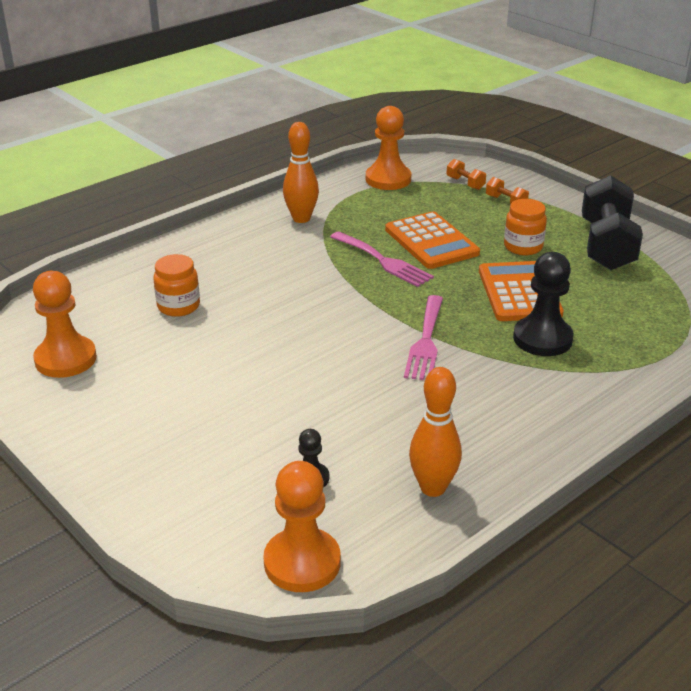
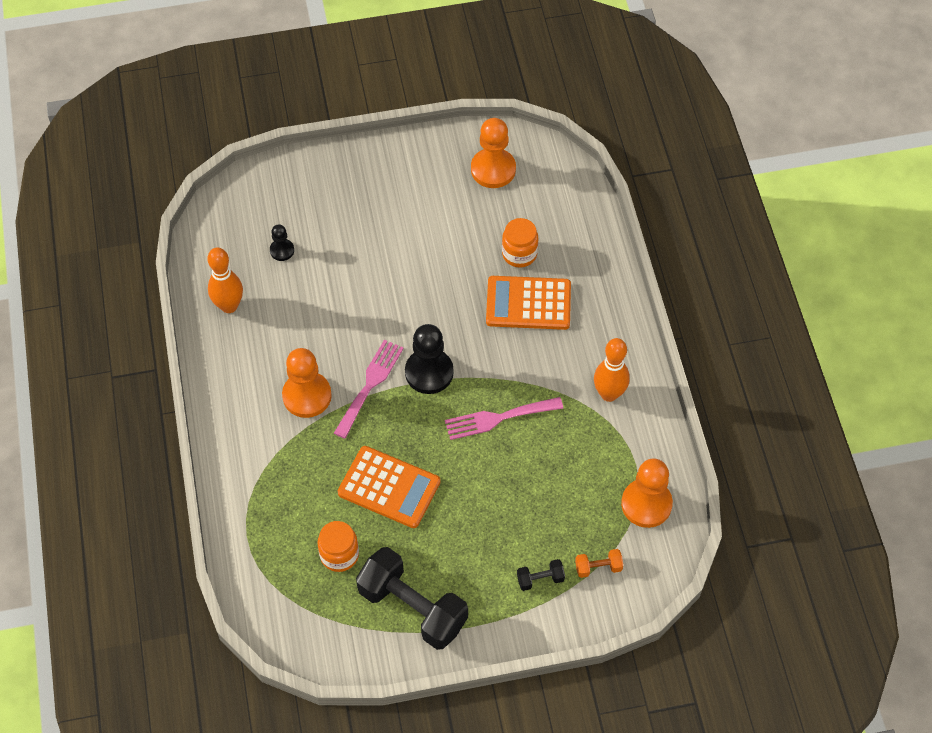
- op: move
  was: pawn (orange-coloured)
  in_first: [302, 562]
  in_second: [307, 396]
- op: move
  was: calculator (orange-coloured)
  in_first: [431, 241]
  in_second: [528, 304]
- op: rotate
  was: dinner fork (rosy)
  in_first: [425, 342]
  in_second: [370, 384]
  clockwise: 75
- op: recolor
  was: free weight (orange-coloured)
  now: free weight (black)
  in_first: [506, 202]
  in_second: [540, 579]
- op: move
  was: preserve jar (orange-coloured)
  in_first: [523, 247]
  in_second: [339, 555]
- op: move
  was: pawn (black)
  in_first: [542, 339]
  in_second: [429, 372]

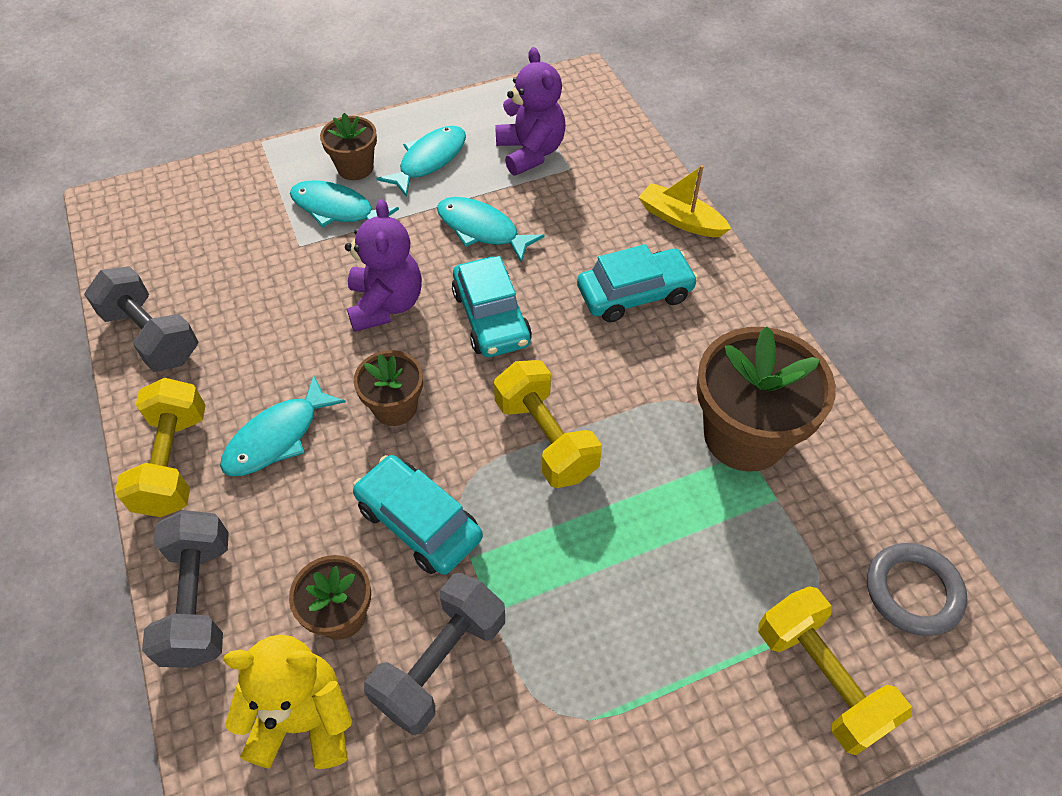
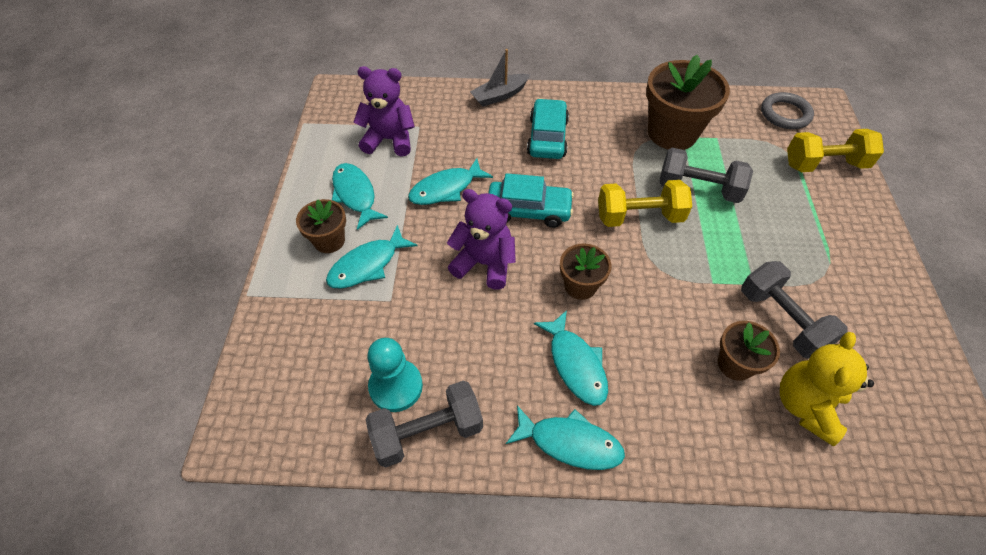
- op: replace
  was: free weight (bright yellow)
  now: fish figure (turquoise)
  in_first: [173, 462]
  in_second: [570, 443]
- op: move
  was: free weight (gray)
  in_first: [199, 601]
  in_second: [698, 189]
- op: delete
  was: car (turquoise)
  in_first: [418, 522]
- op: recolor
  was: boat (bright yellow)
  now: boat (gray)
  in_first: [680, 219]
  in_second: [499, 95]
- op: insert
  now: pawn (turquoise)
  in_second: [396, 386]

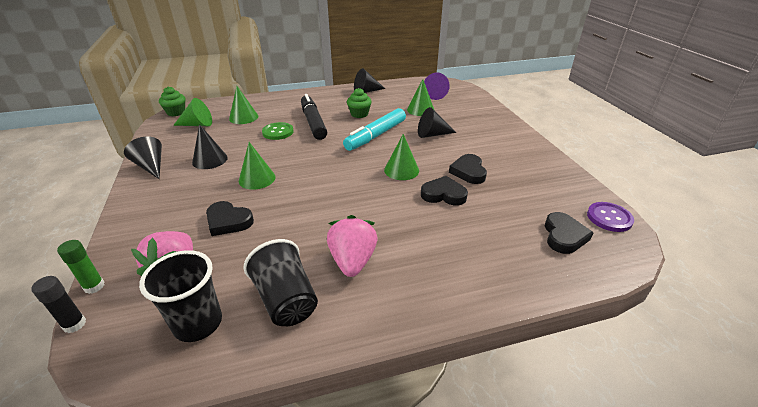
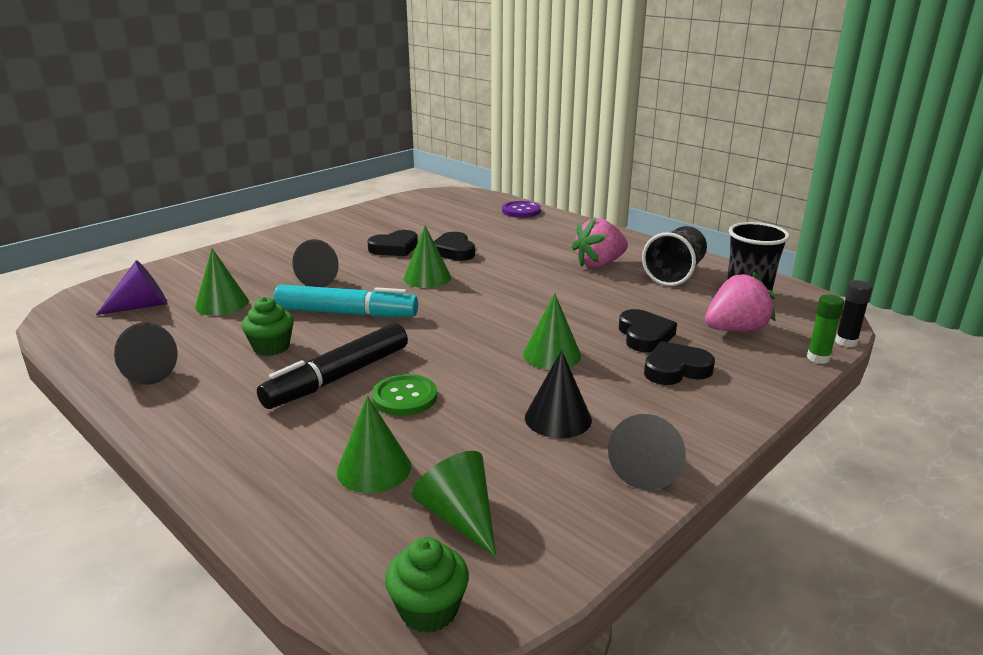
- op: move
  was: heart (black)
  in_first: [564, 236]
  in_second: [675, 369]
- op: move
  was: button (royal purple)
  in_first: [609, 218]
  in_second: [521, 211]

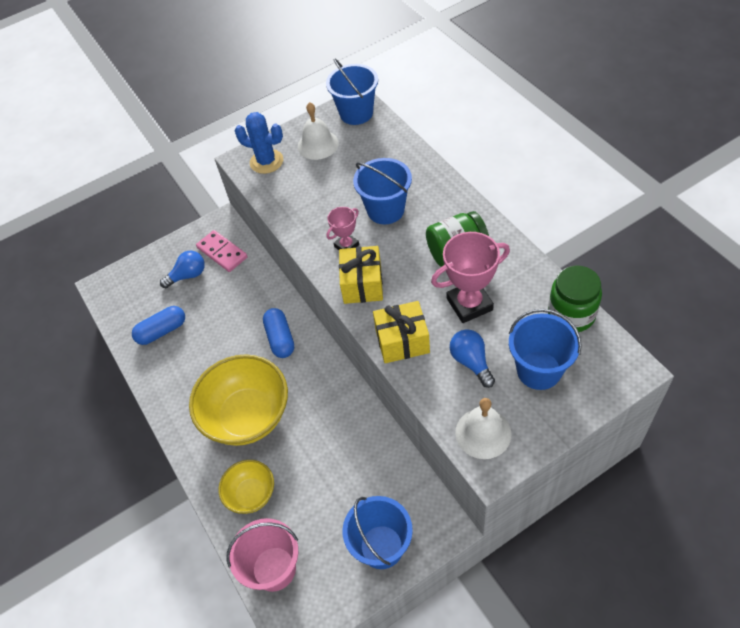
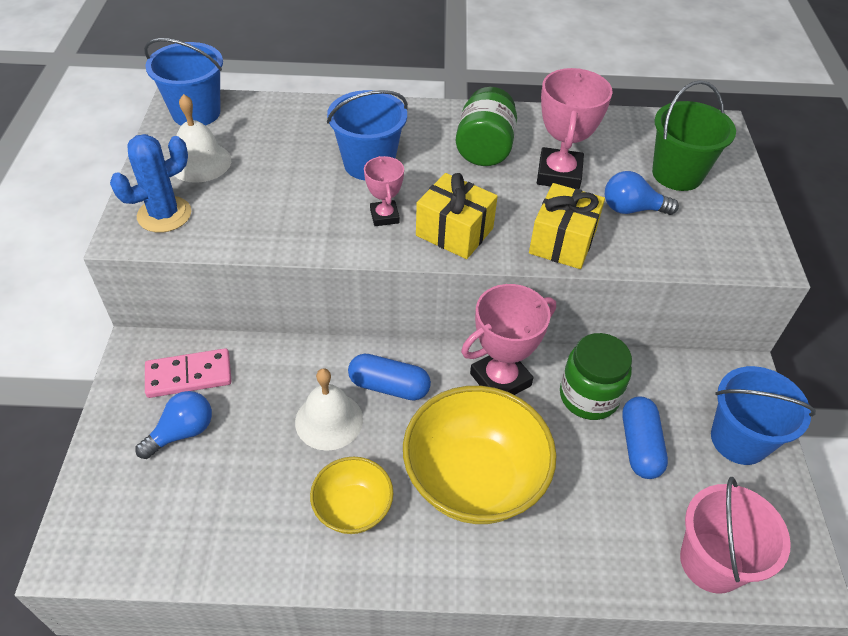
- op: move
  was: pill (cobalt)
  in_first: [162, 331]
  in_second: [639, 446]
- op: rotate
  was: light bulb (cobalt)
  in_first: [188, 275]
  in_second: [182, 432]
  clockwise: 45
- op: move
  was: bowl (bright yellow)
  in_first: [251, 494]
  in_second: [353, 508]
- op: move
  was: school bell (snow-white)
  in_first: [483, 433]
  in_second: [329, 420]
- op: recolor
  was: pail (cobalt)
  now: pail (leaf-green)
  in_first: [539, 370]
  in_second: [677, 174]
- op: move
  was: preserve jar (leaf-green)
  in_first: [571, 314]
  in_second: [589, 396]
- op: insert
  now: award cup (rosy)
  in_second: [500, 379]

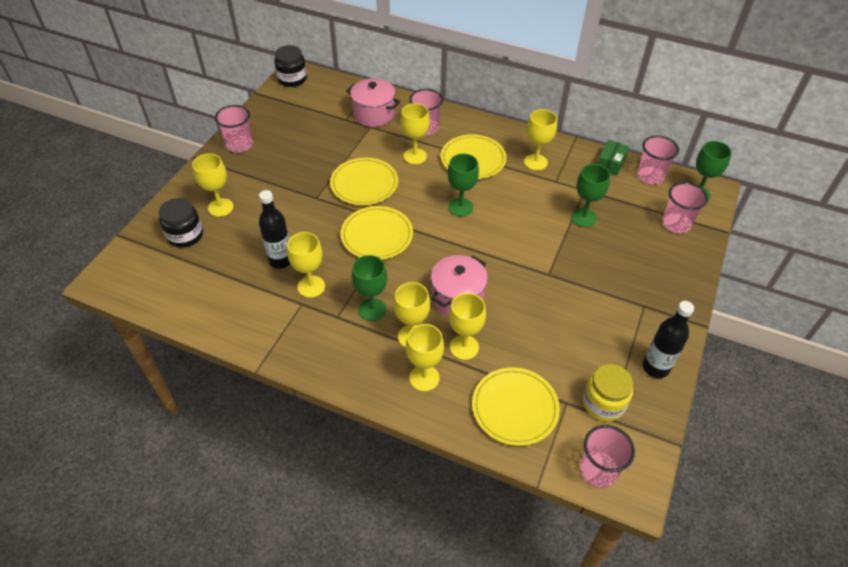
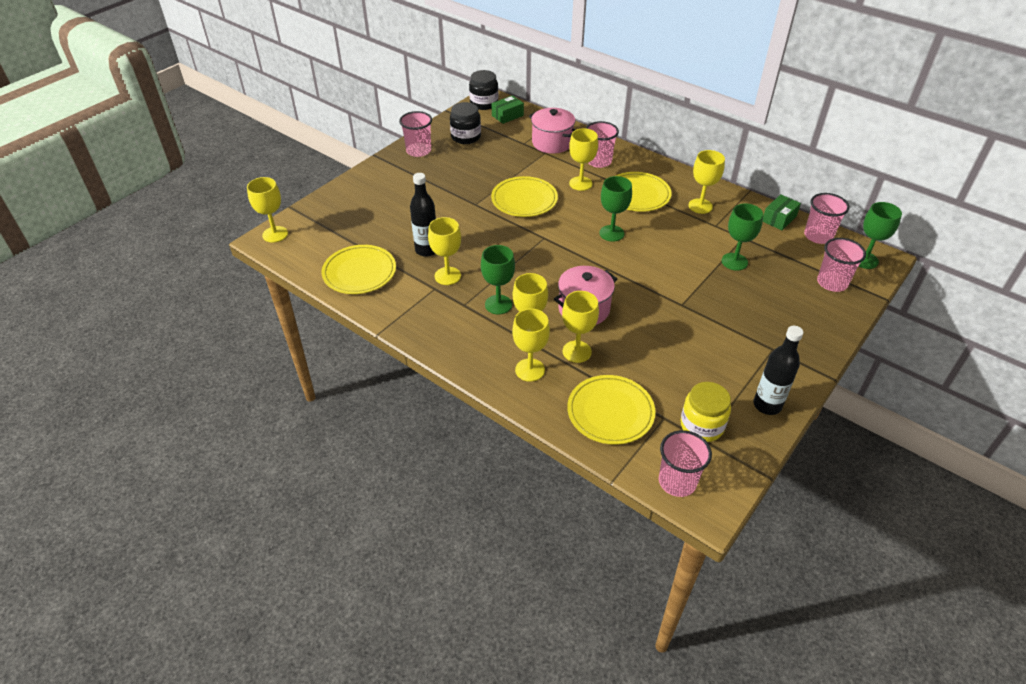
- op: move
  was: preserve jar (black)
  in_first: [185, 235]
  in_second: [466, 137]
- op: move
  was: goblet (bright yellow)
  in_first: [220, 207]
  in_second: [275, 234]
- op: move
  was: plate (bright yellow)
  in_first: [377, 235]
  in_second: [359, 272]
- op: insert
  now: parcel (leaf-green)
  in_second: [507, 115]

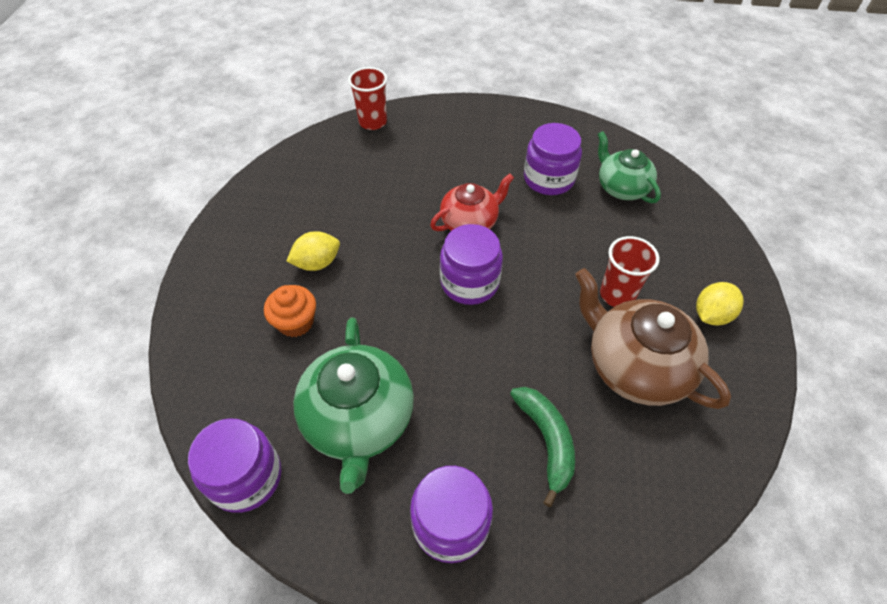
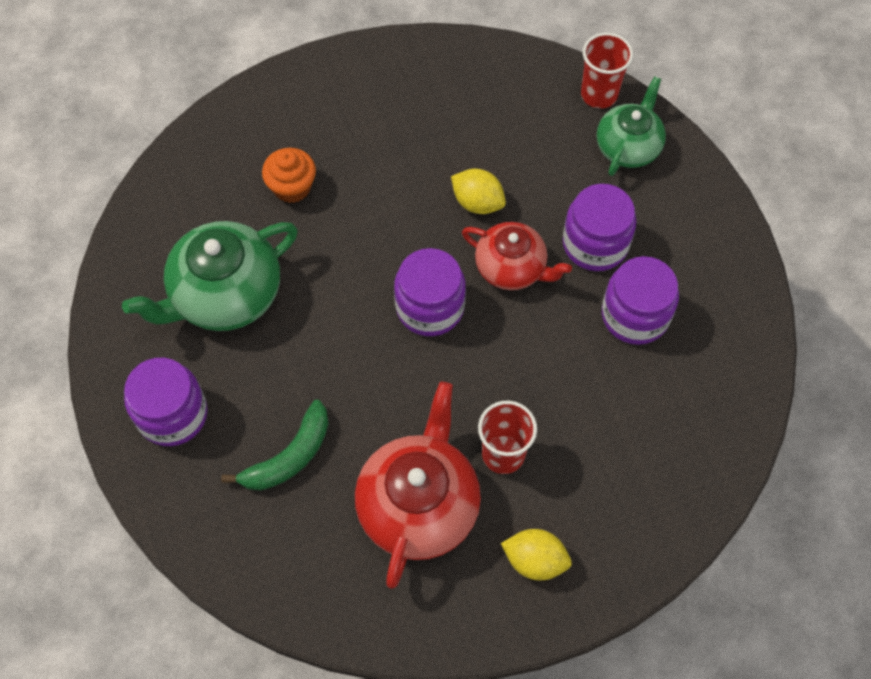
- op: move
  was: preserve jar (royal purple)
  in_first: [246, 477]
  in_second: [595, 244]
- op: move
  was: citrus fruit (bright yellow)
  in_first: [317, 263]
  in_second: [477, 202]
- op: recolor
  was: teapot (dark brown)
  now: teapot (red)
  in_first: [635, 366]
  in_second: [419, 505]
- op: move
  was: teapot (leaf-green)
  in_first: [621, 188]
  in_second: [628, 147]

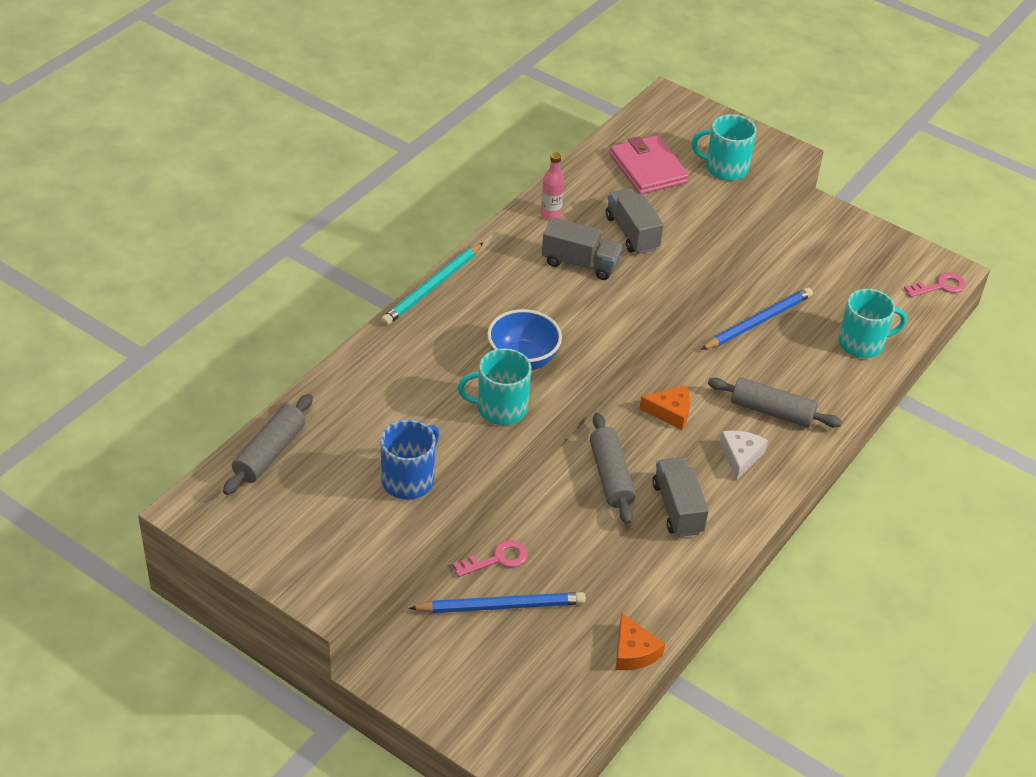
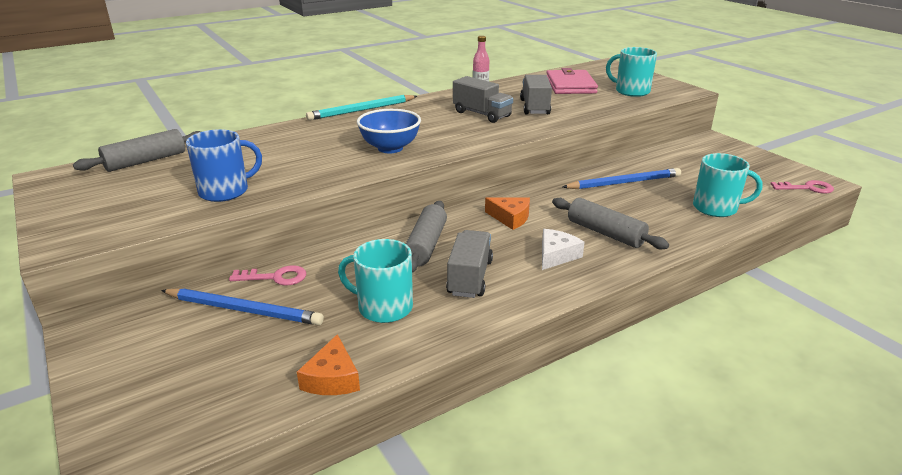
- op: move
  was: tea mug (turquoise)
  in_first: [500, 408]
  in_second: [384, 307]

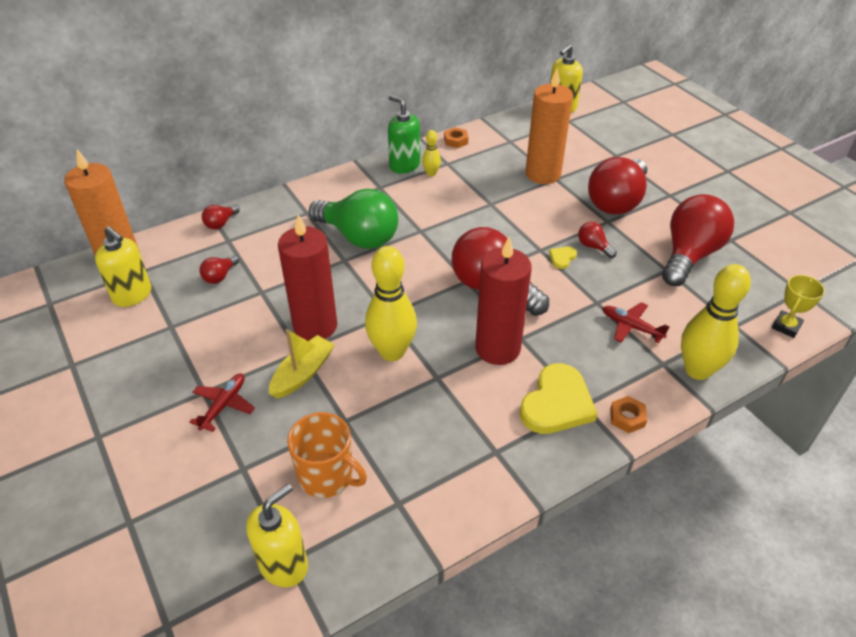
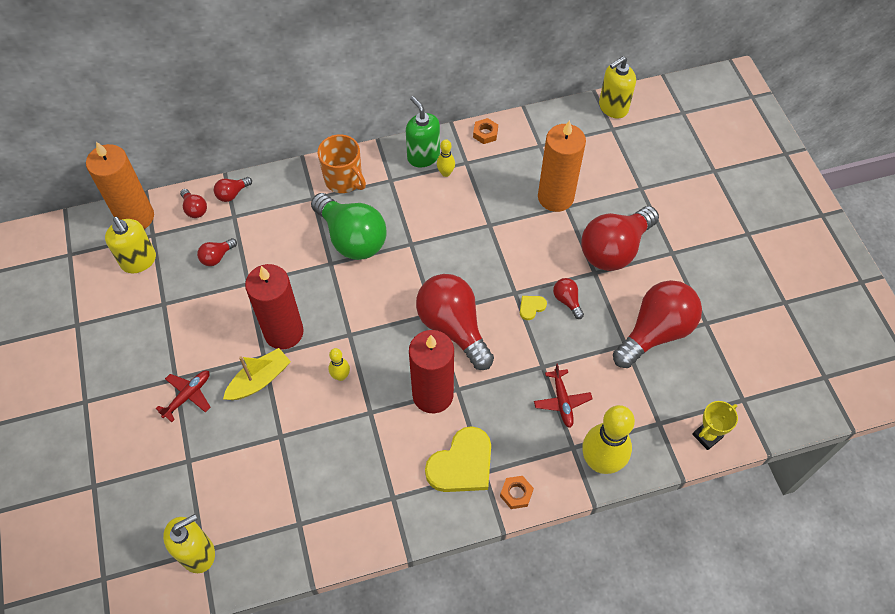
- op: move
  was: tea mug (orange-coloured)
  in_first: [327, 476]
  in_second: [344, 180]
- op: resize
  was: tenpin (bright yellow)
  in_first: [392, 352]
  in_second: [341, 376]
  ratio: 0.47
- op: rotate
  was: toy plane (red)
  in_first: [631, 327]
  in_second: [562, 401]
  clockwise: -150
- op: insert
  now: light bulb (red)
  in_second: [195, 209]

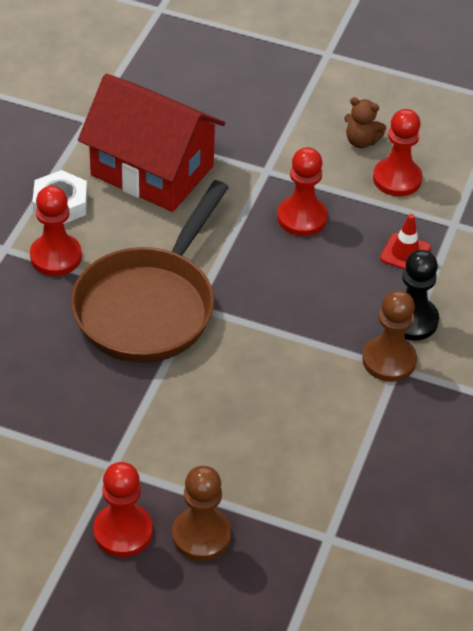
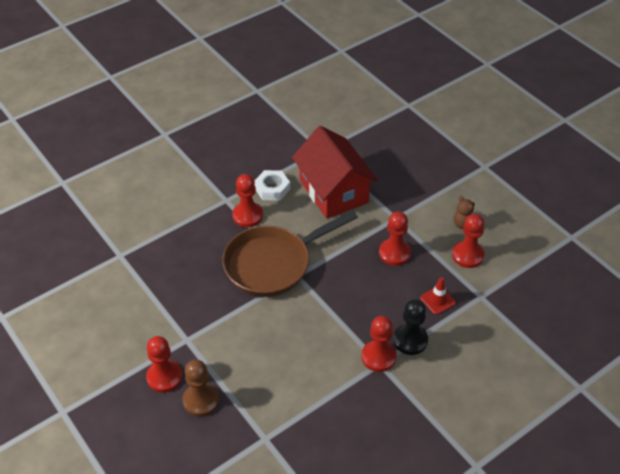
- op: recolor
  was: pawn (dark brown)
  now: pawn (red)
  in_first: [389, 360]
  in_second: [378, 357]

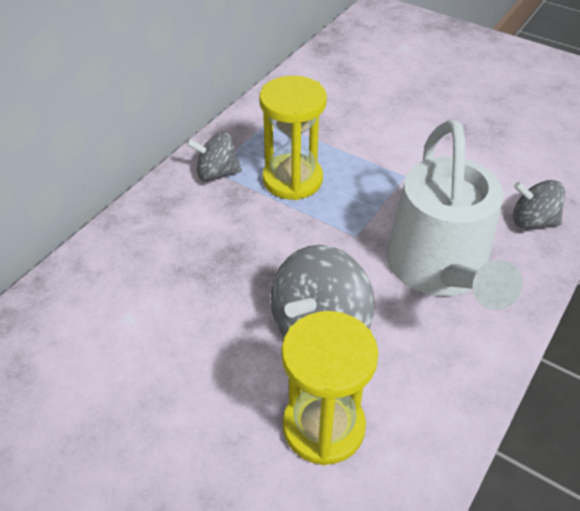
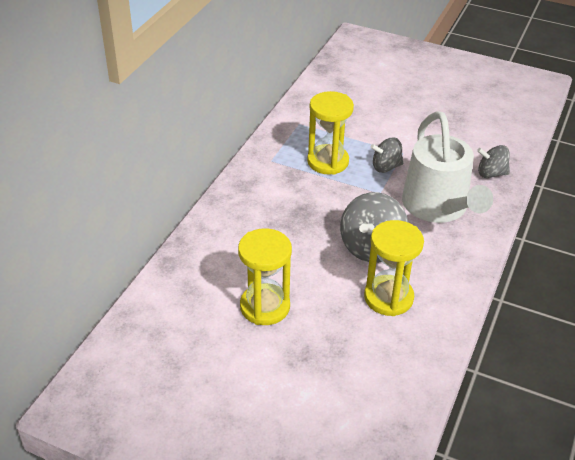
- op: move
  was: toy top (gray)
  in_first: [216, 173]
  in_second: [386, 167]
- op: insert
  now: sandglass (bright yellow)
  in_second: [265, 306]

